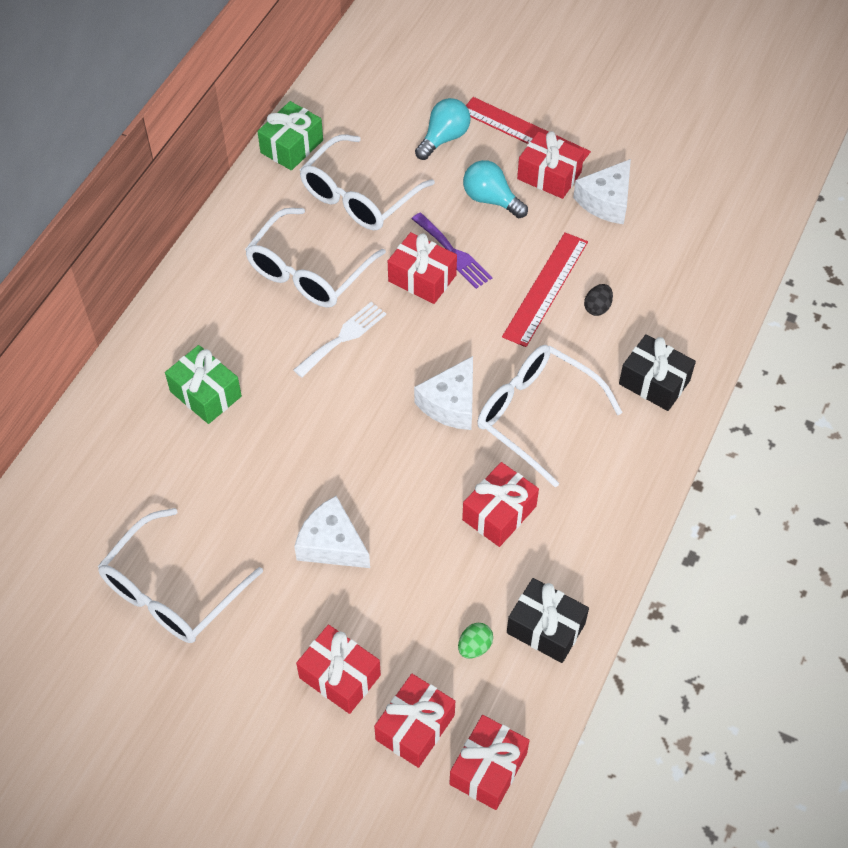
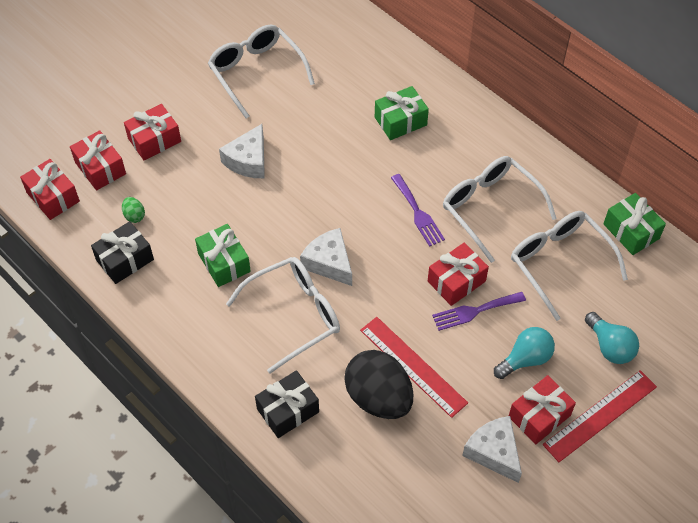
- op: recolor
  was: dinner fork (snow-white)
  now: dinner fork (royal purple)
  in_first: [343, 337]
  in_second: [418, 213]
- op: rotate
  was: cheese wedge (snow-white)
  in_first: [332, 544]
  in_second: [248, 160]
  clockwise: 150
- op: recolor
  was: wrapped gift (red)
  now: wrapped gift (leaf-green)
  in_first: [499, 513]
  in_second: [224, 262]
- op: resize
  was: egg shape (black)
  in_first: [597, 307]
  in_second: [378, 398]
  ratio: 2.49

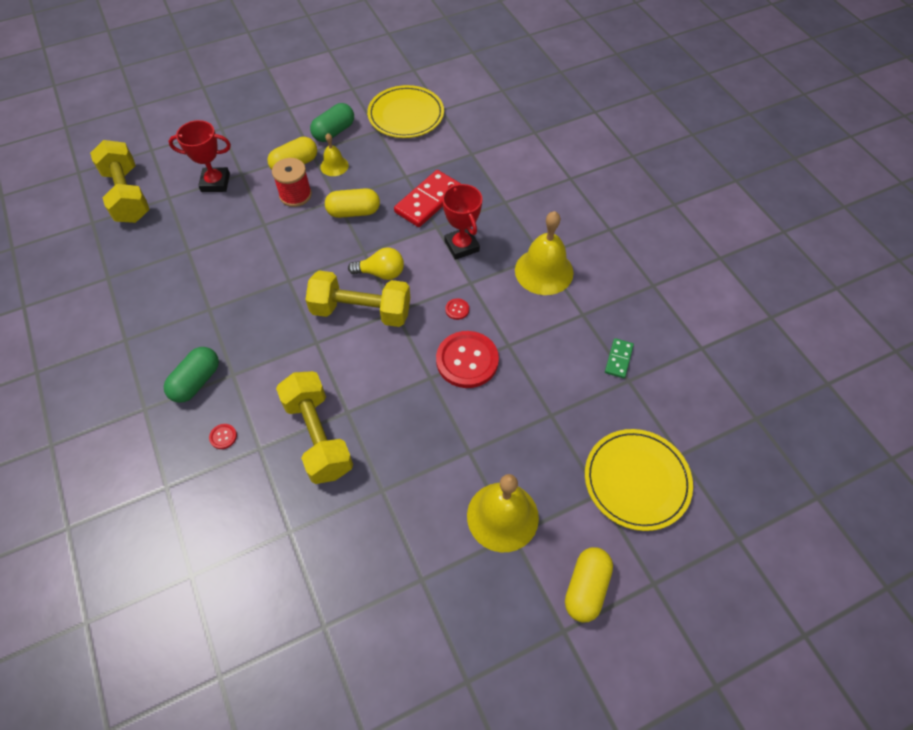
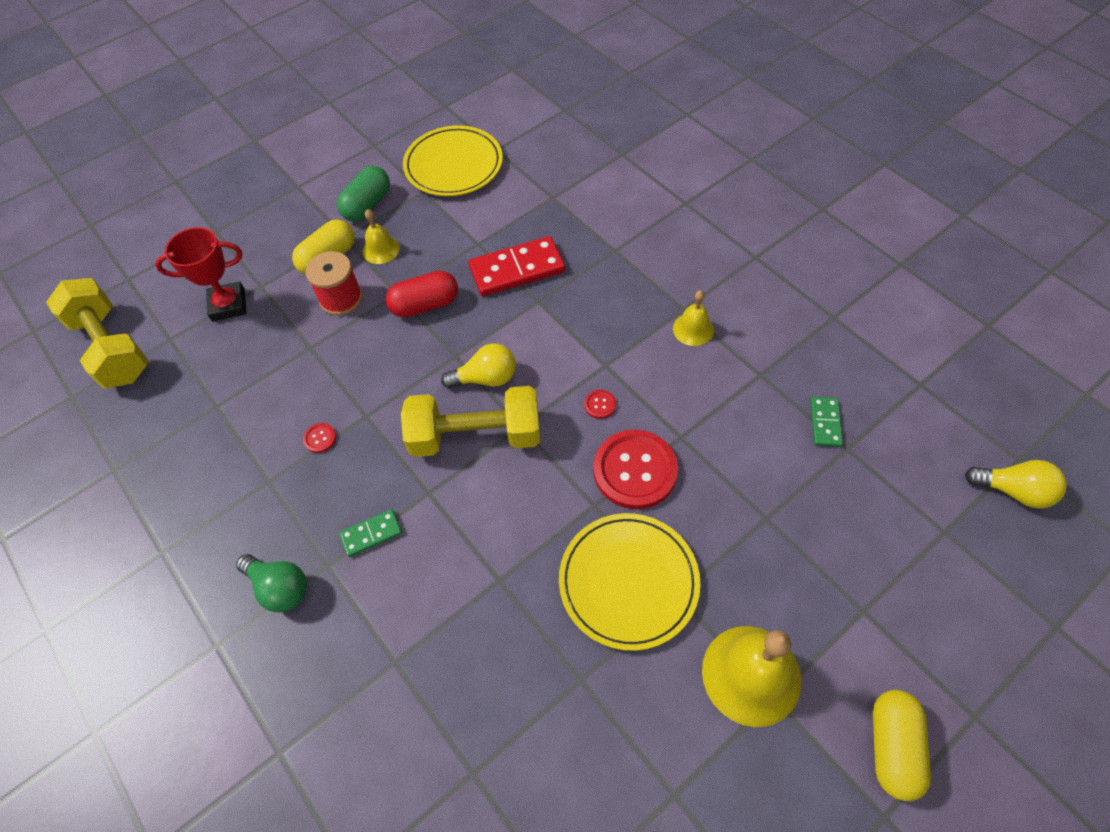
- op: replace
  was: pill (leaf-green)
  now: light bulb (leaf-green)
  in_first: [196, 381]
  in_second: [280, 588]
- op: move
  was: button (red)
  in_first: [223, 437]
  in_second: [320, 438]
- op: delete
  was: free weight (bright yellow)
  in_first: [318, 436]
- op: recolor
  was: pill (bright yellow)
  now: pill (red)
  in_first: [354, 212]
  in_second: [425, 305]
- op: rotate
  was: domino (red)
  in_first: [428, 201]
  in_second: [517, 269]
  clockwise: 45
- op: delete
  was: award cup (red)
  in_first: [461, 246]
- op: resize
  was: school bell (bright yellow)
  in_first: [544, 271]
  in_second: [693, 329]
  ratio: 0.53
- op: move
  was: plate (bright yellow)
  in_first: [636, 480]
  in_second: [628, 582]
- op: insert
  now: domino (leaf-green)
  in_second: [371, 534]
- op: insert
  now: light bulb (bright yellow)
  in_second: [1013, 491]

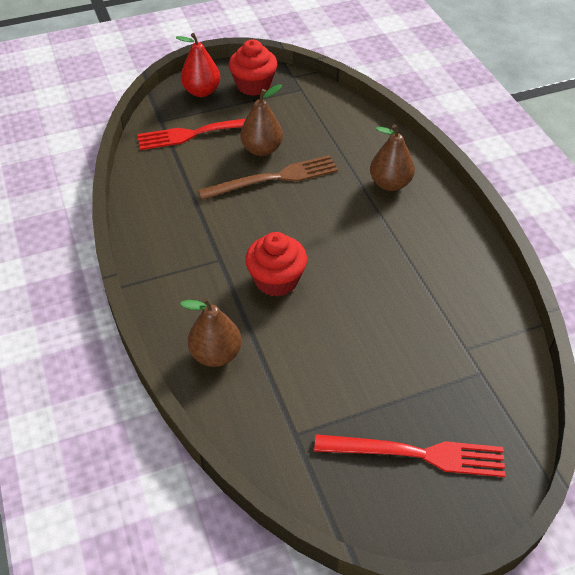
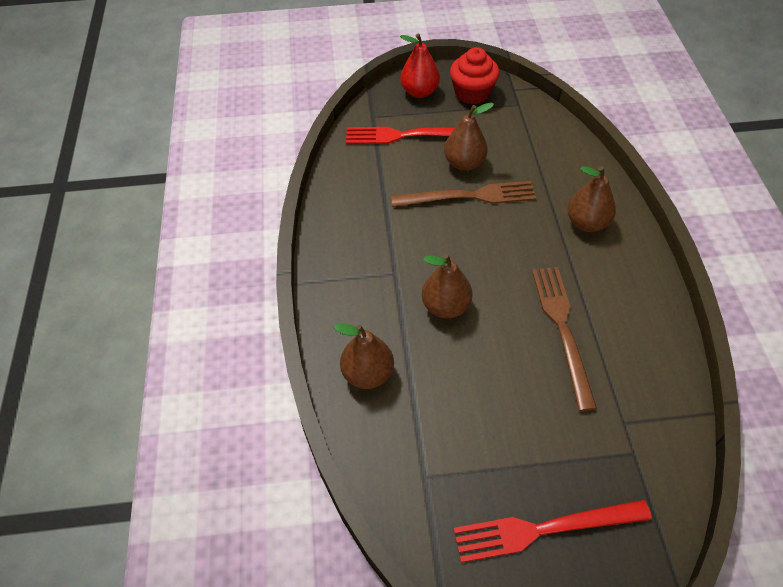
- op: replace
  was: muffin (red)
  now: toy pear (dark brown)
  in_first: [276, 280]
  in_second: [445, 306]
- op: rotate
  was: dinner fork (red)
  in_first: [416, 454]
  in_second: [544, 529]
  clockwise: 150
- op: insert
  now: dinner fork (dark brown)
  in_second: [562, 329]

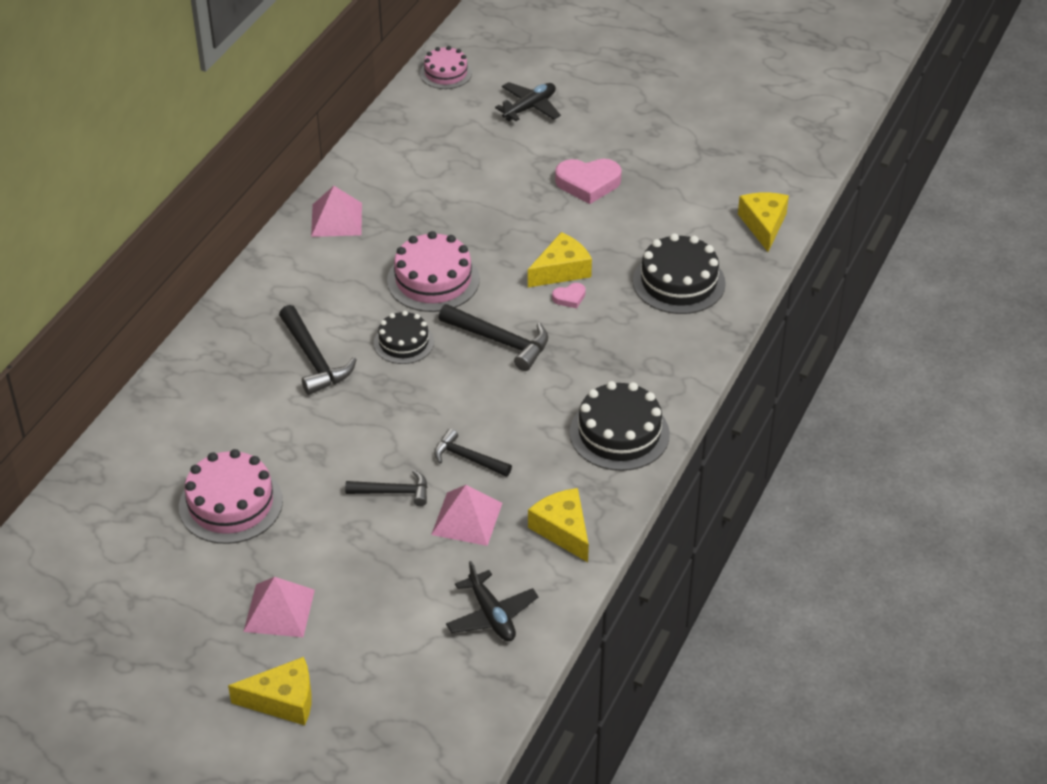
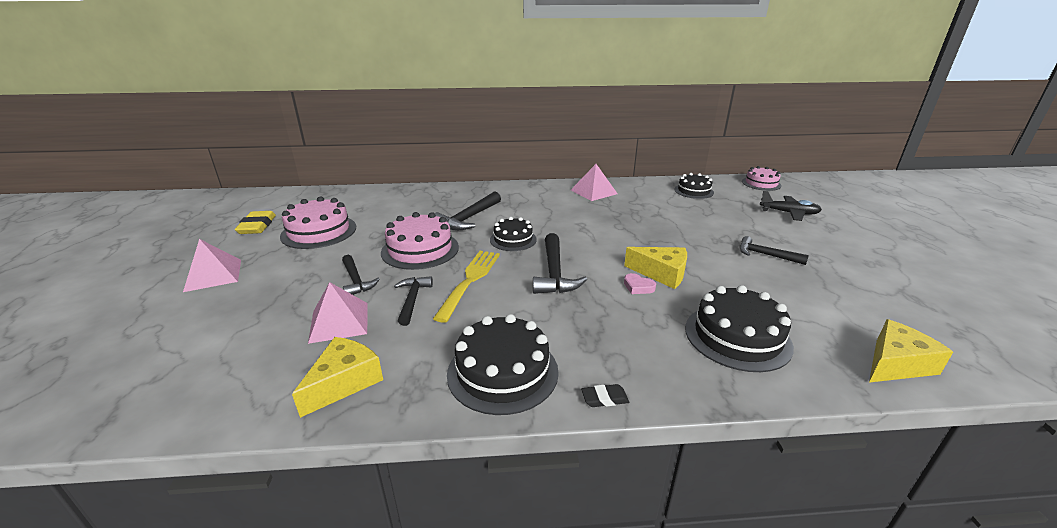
- op: delete
  was: cheese wedge (bright yellow)
  in_first: [283, 700]
- op: move
  was: layer cake (rosy)
  in_first: [433, 280]
  in_second: [420, 249]
- op: delete
  was: toy plane (black)
  in_first: [491, 615]
- op: replace
  was: heart (rosy)
  now: claw hammer (black)
  in_first: [588, 183]
  in_second: [765, 255]
- op: insert
  now: eraser (bright yellow)
  in_second: [257, 226]
- op: insert
  now: dinner fork (bright yellow)
  in_second: [470, 281]
- op: insert
  now: eraser (black)
  in_second: [604, 398]
- op: insert
  now: layer cake (black)
  in_second: [693, 191]

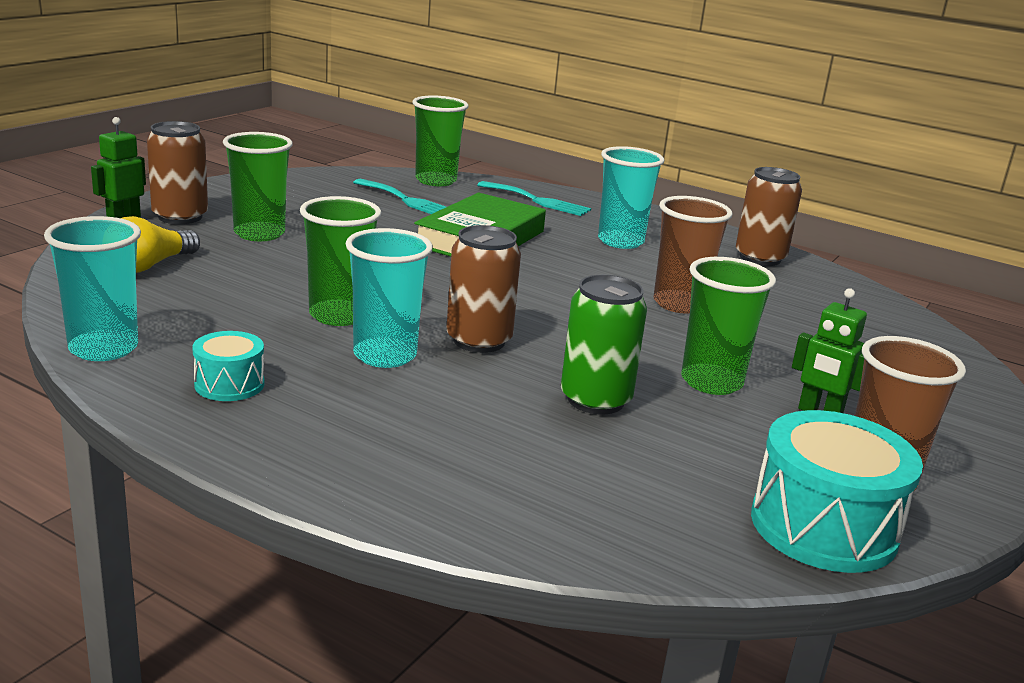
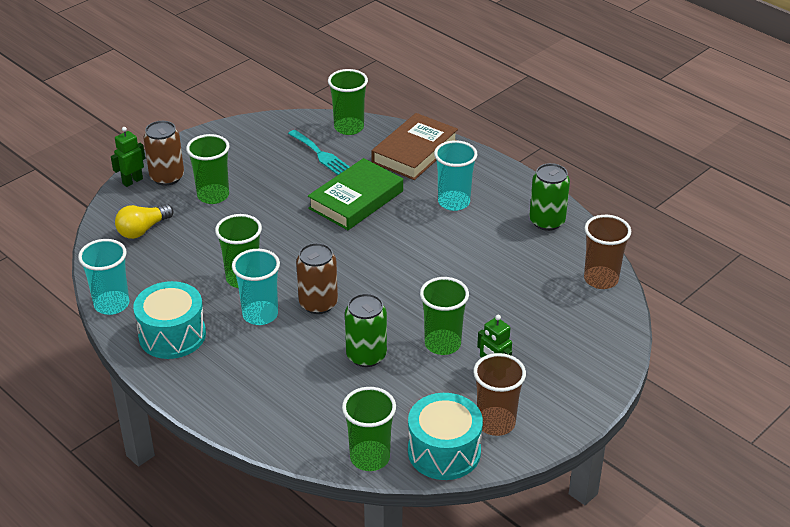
- op: resize
  was: snare drum (turquoise)
  in_first: [229, 384]
  in_second: [172, 335]
  ratio: 1.86
- op: replace
  was: dinner fork (turquoise)
  now: hardcover (dark brown)
  in_first: [537, 200]
  in_second: [415, 152]
- op: move
  was: beaker (dark brown)
  in_first: [679, 304]
  in_second: [601, 279]
- op: recolor
  was: soda can (dark brown)
  now: soda can (leaf-green)
  in_first: [760, 258]
  in_second: [547, 221]
- op: insert
  now: beaker (leaf-green)
  in_second: [370, 458]

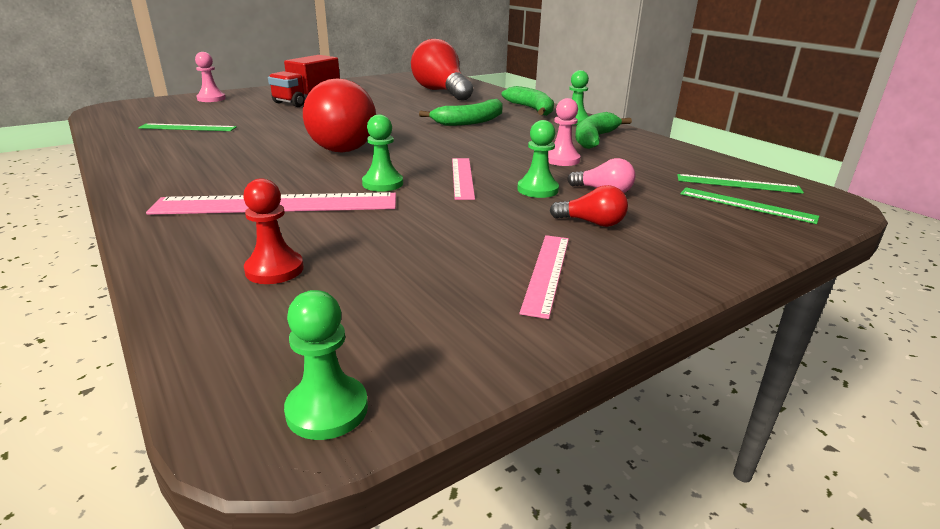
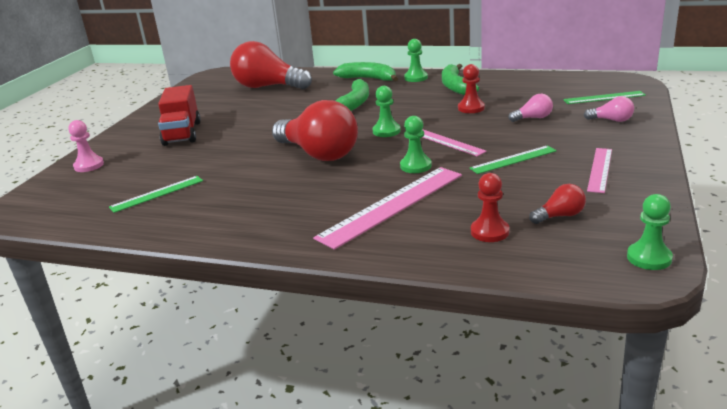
- op: move
  was: pawn (leaf-green)
  in_first: [537, 190]
  in_second: [386, 131]
- op: rotate
  was: measuring stick (rosy)
  in_first: [546, 272]
  in_second: [599, 169]
  clockwise: 45
- op: recolor
  was: pawn (rosy)
  now: pawn (red)
  in_first: [561, 160]
  in_second: [471, 108]
- op: move
  was: light bulb (red)
  in_first: [592, 223]
  in_second: [560, 216]
- op: move
  was: measuring stick (leaf-green)
  in_first: [738, 184]
  in_second: [513, 160]
- op: insert
  now: light bulb (rosy)
  in_second: [611, 120]

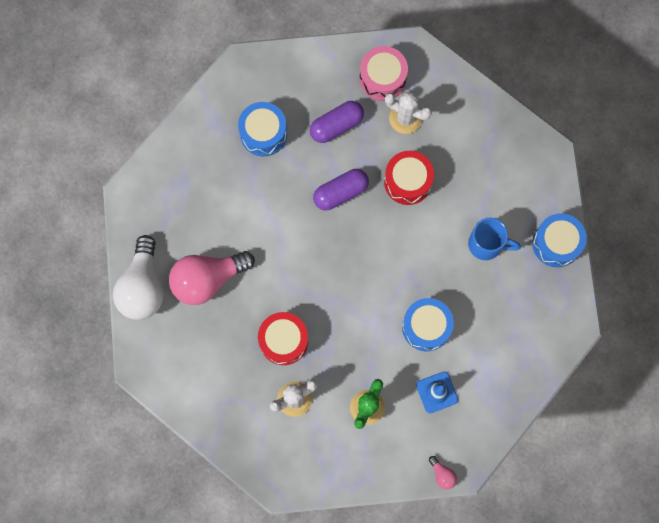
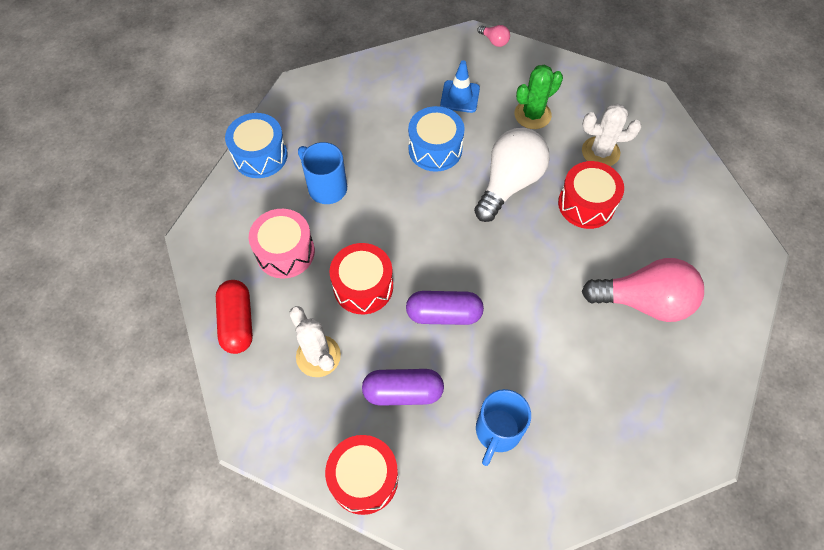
- op: move
  was: light bulb (snow-white)
  in_first: [143, 287]
  in_second: [509, 183]
- op: replace
  was: snare drum (cobalt)
  now: tea mug (cobalt)
  in_first: [263, 133]
  in_second: [497, 432]
- op: move
  was: snare drum (rosy)
  in_first: [382, 78]
  in_second: [285, 252]
- op: rotate
  was: light bulb (rosy)
  in_first: [442, 474]
  in_second: [494, 41]
  clockwise: 135
- op: insert
  now: pill (red)
  in_second: [237, 322]
- op: insert
  now: snare drum (red)
  in_second: [364, 478]

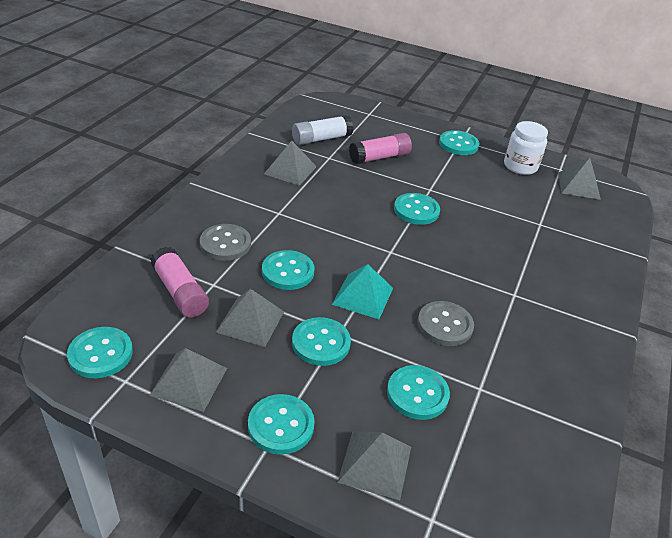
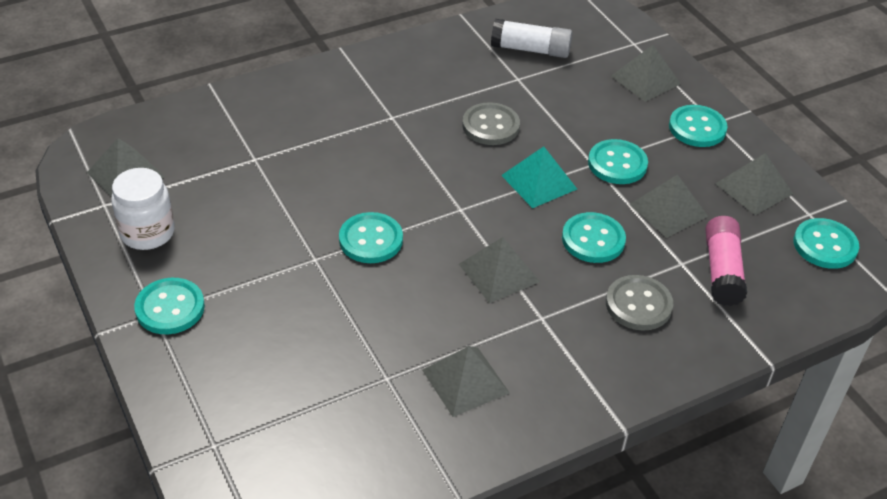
- op: move
  was: glue stick (snow-white)
  in_first: [321, 139]
  in_second: [530, 49]
- op: delete
  was: glue stick (rosy)
  in_first: [379, 157]
- op: delete
  was: button (turquoise)
  in_first: [417, 394]
- op: insert
  now: pyramid (gray)
  in_second: [499, 272]

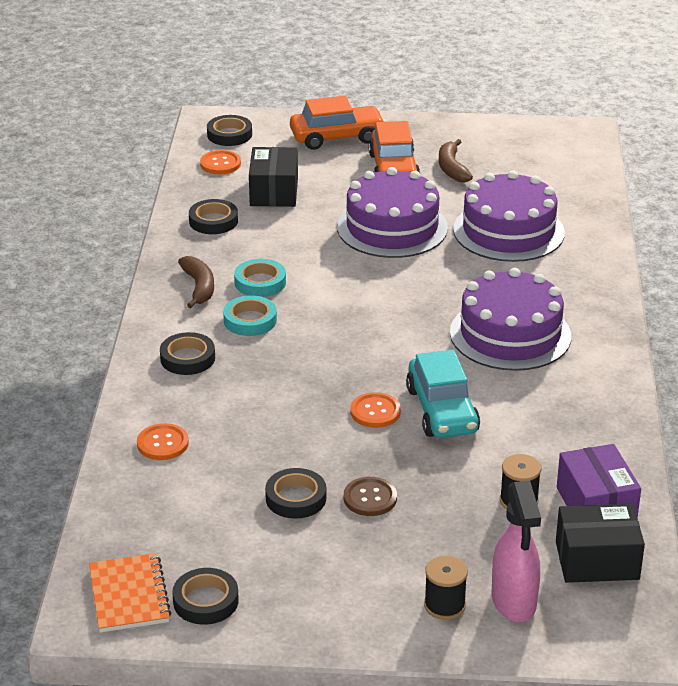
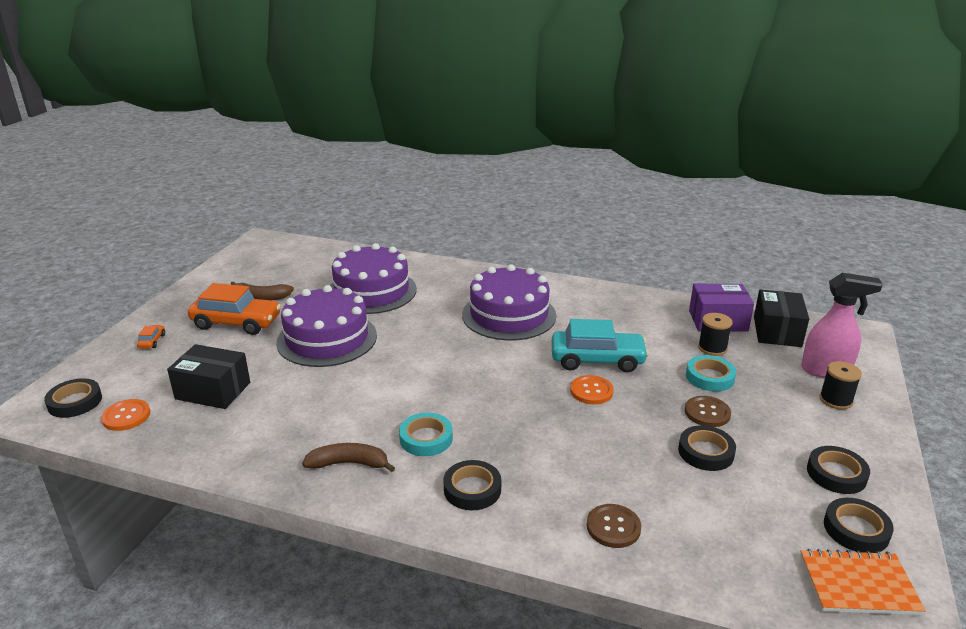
- op: recolor
  was: button (orange-coloured)
  now: button (dark brown)
  in_first: [162, 443]
  in_second: [613, 527]
- op: move
  was: roll of tape (black)
  in_first: [213, 221]
  in_second: [836, 474]
- op: move
  was: roll of tape (turquoise)
  in_first: [260, 282]
  in_second: [710, 377]
- op: resize
  was: car (orange-coloured)
  in_first: [337, 137]
  in_second: [152, 341]
  ratio: 0.41

